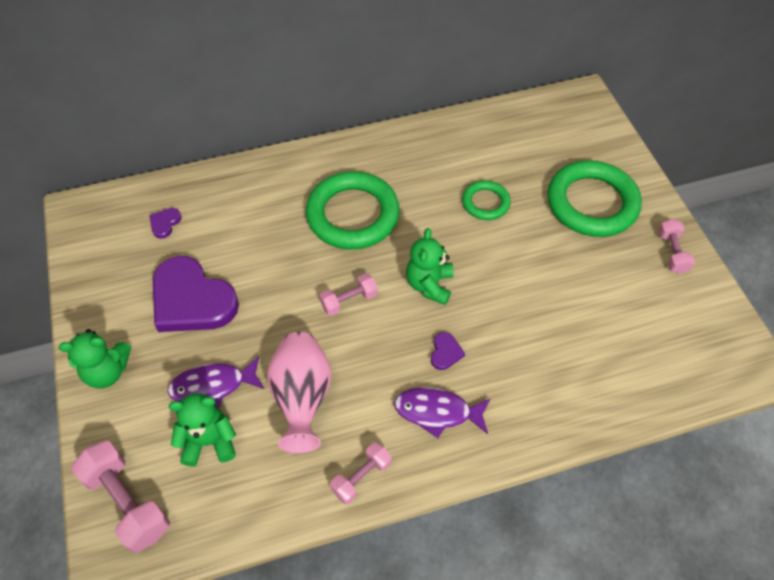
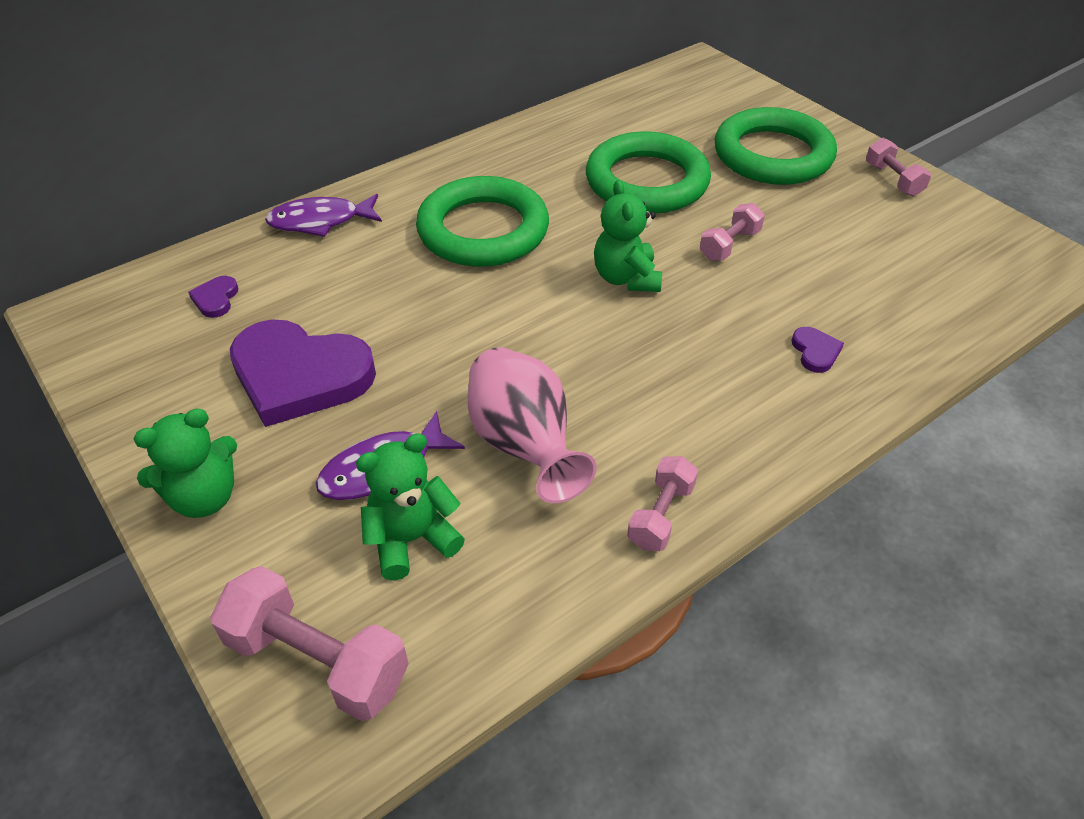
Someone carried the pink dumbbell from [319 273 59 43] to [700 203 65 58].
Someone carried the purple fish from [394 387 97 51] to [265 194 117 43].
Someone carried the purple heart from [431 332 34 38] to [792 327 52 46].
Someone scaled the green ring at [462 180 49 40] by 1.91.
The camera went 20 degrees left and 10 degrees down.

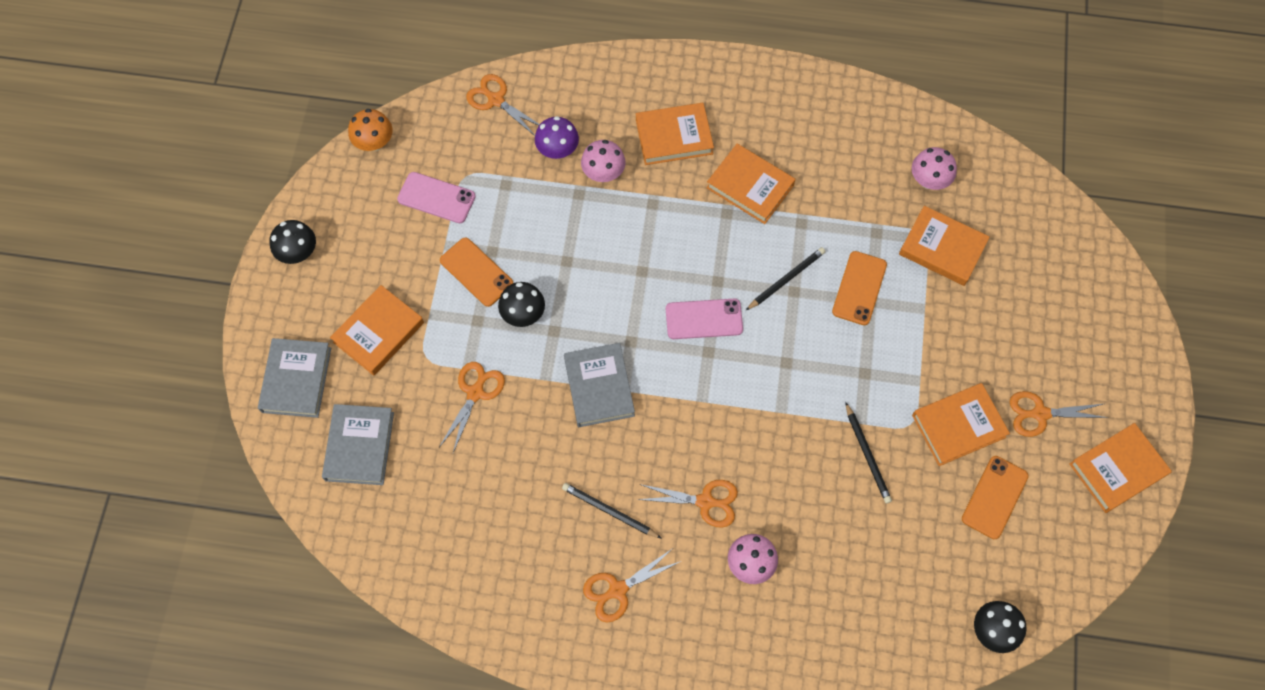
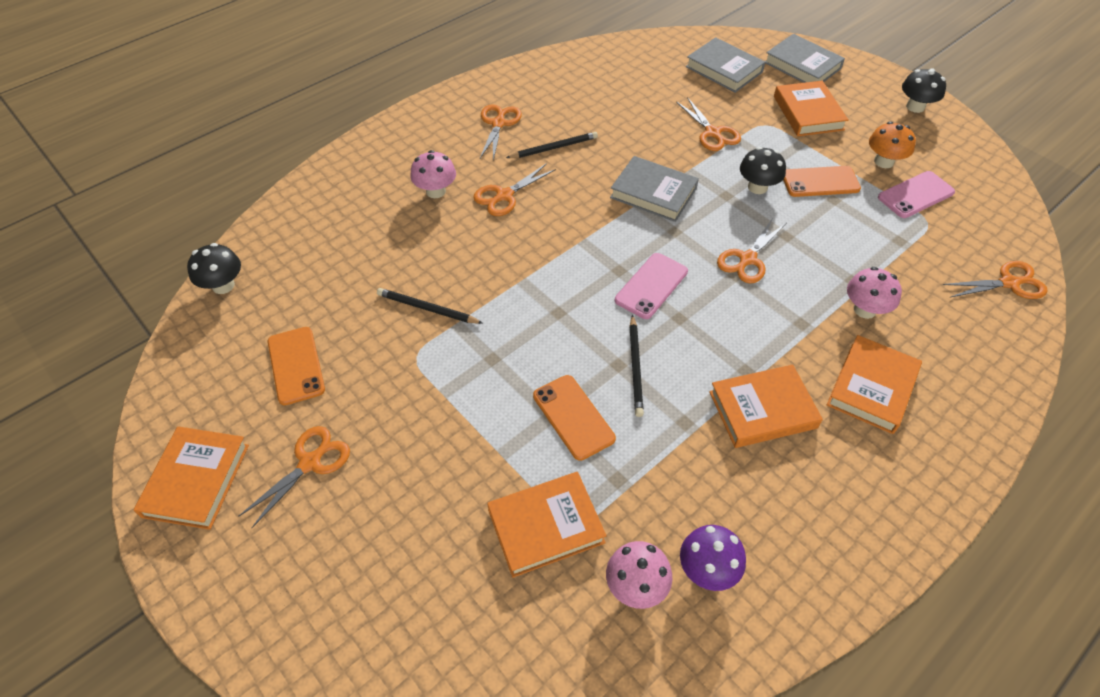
Someone carried the orange mushroom from [348 109 45 42] to [869 121 47 47].
Someone carried the purple mushroom from [535 116 44 43] to [680 525 66 66].
Someone took away the orange book at [912 383 98 83].
Someone put down the orange scissors at [717 218 69 66].
The camera went 130 degrees right and 15 degrees down.

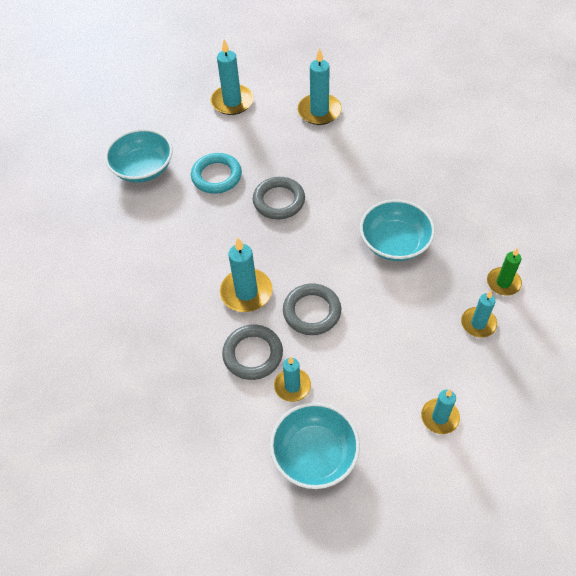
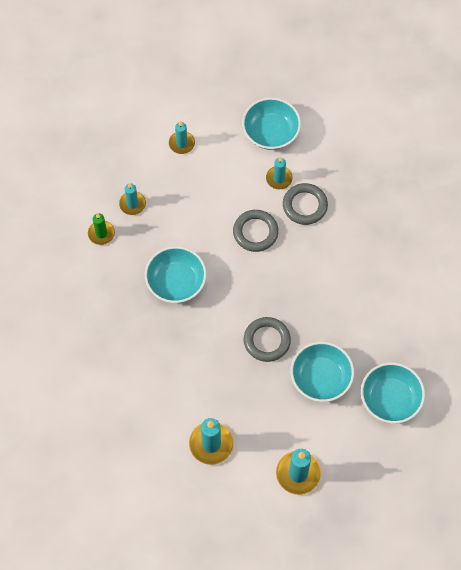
Someone swapped the turquoise ring at [191 153 51 41] for the turquoise bowl at [291 342 63 60].
Someone took away the turquoise candle at [220 238 52 74].
The camera went 175 degrees left and 10 degrees up.

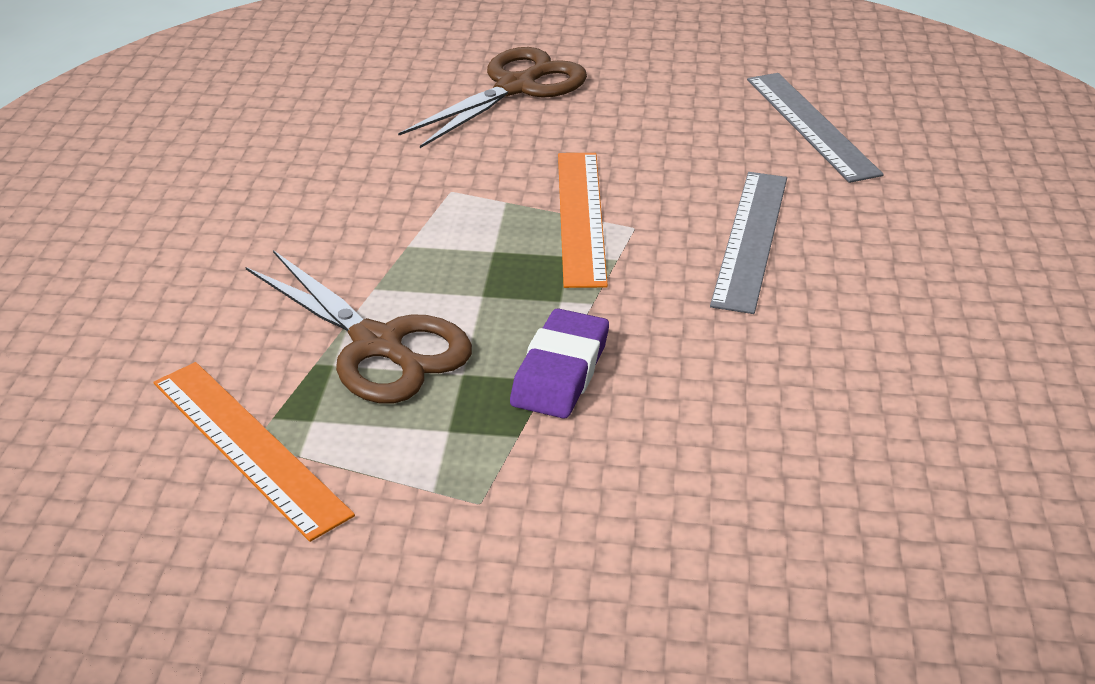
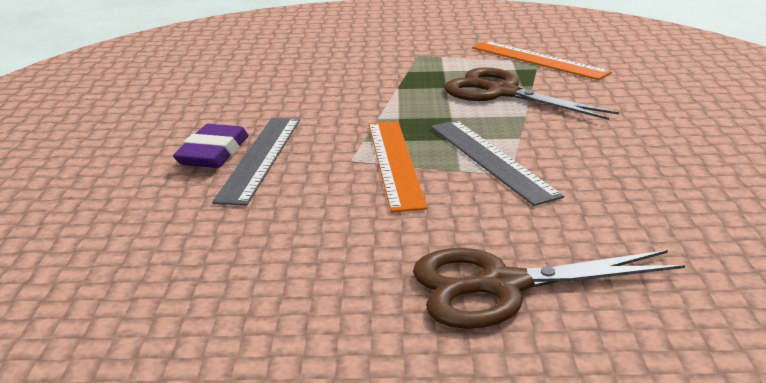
Someone rotated the brown scissors at [398 47 189 101] by 45 degrees clockwise.
Someone carried the purple eraser from [510 308 99 111] to [173 124 76 44].
Someone carried the grey ruler from [747 73 137 110] to [431 120 133 86].
The camera went 175 degrees right and 10 degrees down.

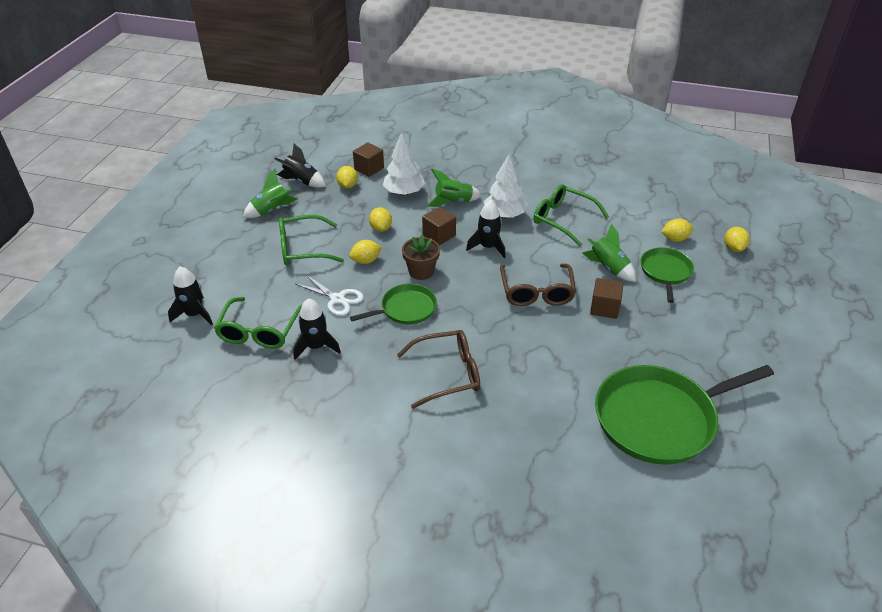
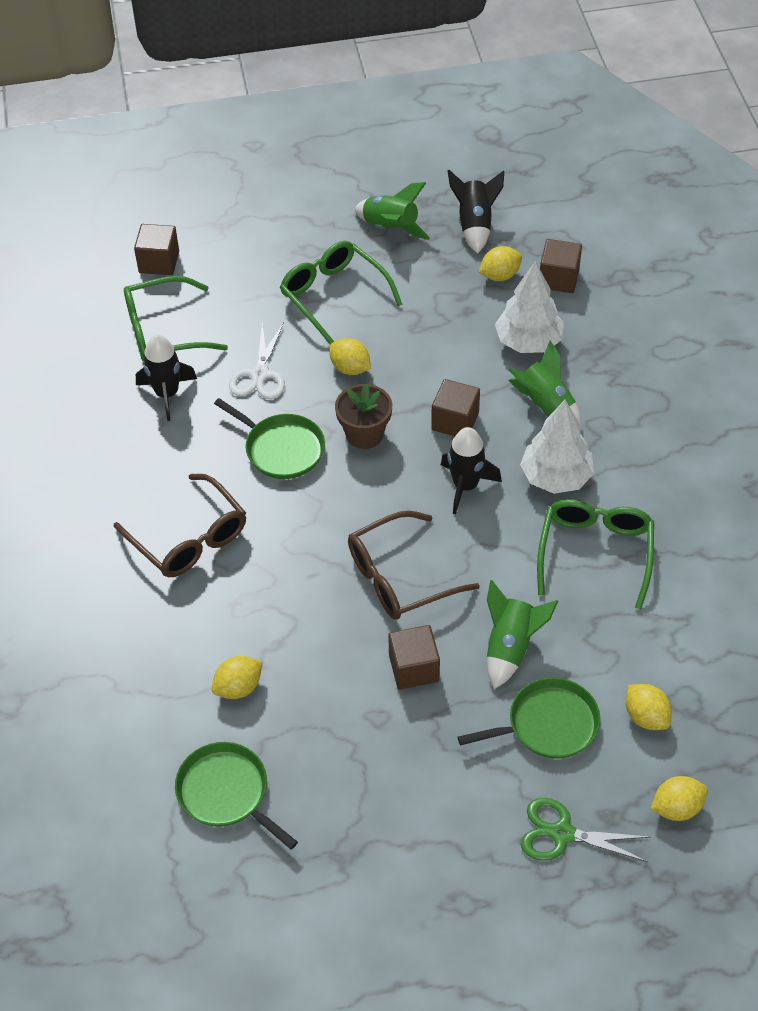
Someone swapped the black rocket at [168 267 45 58] for the brown cube at [134 224 45 51].
Someone carried the yellow lemon from [369 207 23 25] to [212 656 51 43].
Someone scaled the green pan at [595 365 179 100] by 0.54.
Someone put down the green scissors at [521 798 129 64].
The camera went 65 degrees right and 10 degrees up.

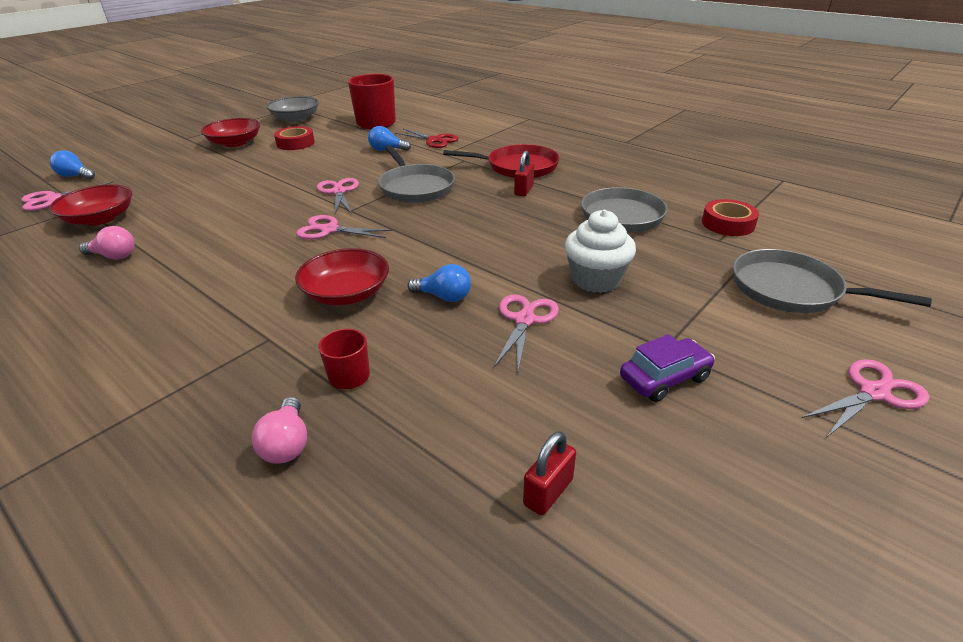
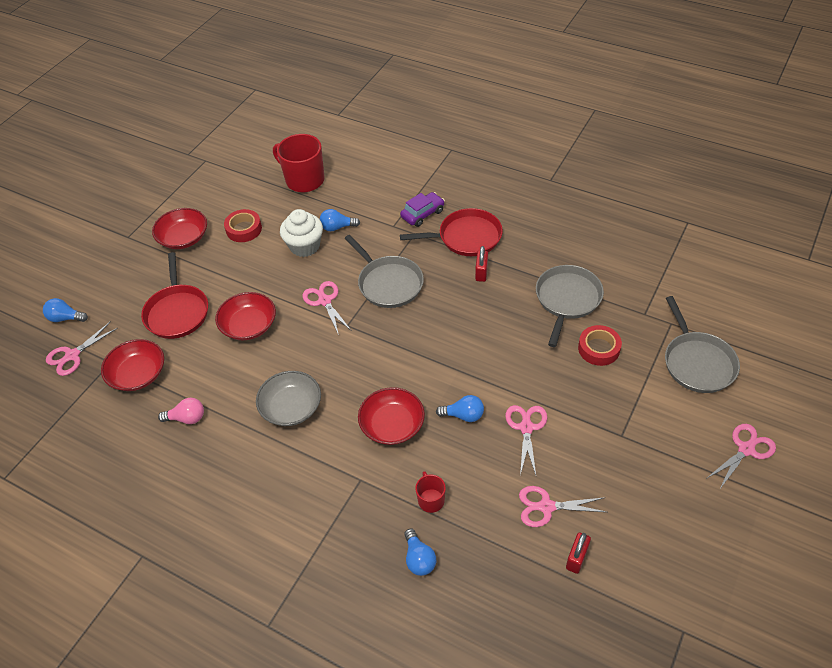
Someone repainted the pink light bulb at [252 397 55 67], which became the blue light bulb at [404 528 32 48].
Someone carried the grey bowl from [266 96 53 26] to [256 371 65 55].
Someone carried the pink scissors from [296 215 96 25] to [519 486 87 41].
Someone took away the red scissors at [395 128 64 20].
Someone carried the white cupcake from [565 210 71 83] to [280 209 43 48].
Someone carried the purple car from [620 334 95 68] to [400 192 45 35].
Someone carried the red tape from [702 199 57 37] to [578 325 44 41].
Someone rotated the grey pan at [733 249 199 64] by 120 degrees counterclockwise.
Someone put down the red pan at [141 252 67 87].
Someone put down the red bowl at [215 292 61 48].
The camera went 10 degrees left and 15 degrees up.

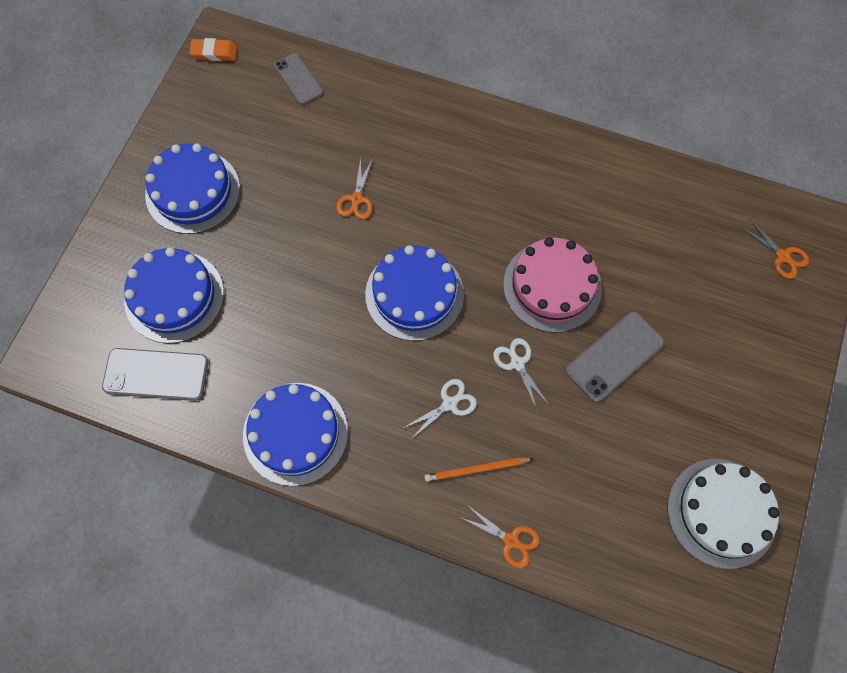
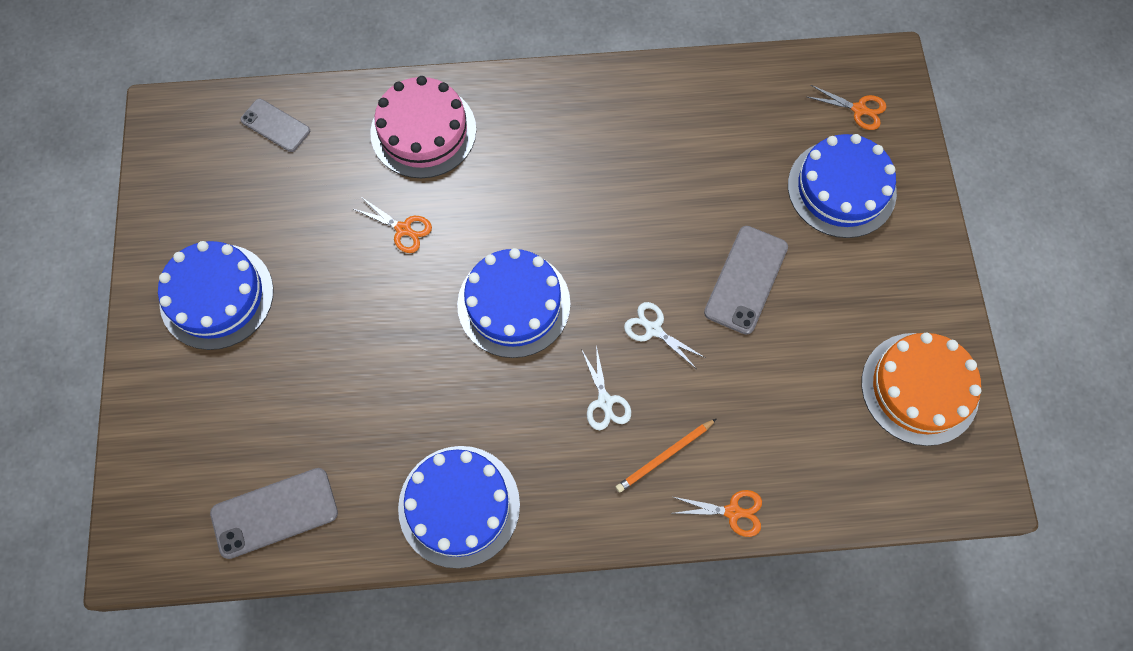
Someone carried the blue cake from [124 247 100 96] to [788 134 109 104].
Someone took away the orange eraser at [189 38 48 23].
Someone rotated the orange scissors at [336 157 37 62] by 45 degrees counterclockwise.
Someone rotated the white scissors at [403 379 74 59] by 135 degrees clockwise.
Someone carried the pink cake from [503 238 99 95] to [370 76 106 102].
Someone repainted the white cake at [667 459 113 110], which became the orange cake at [861 333 120 113].
The camera went 25 degrees left and 0 degrees up.

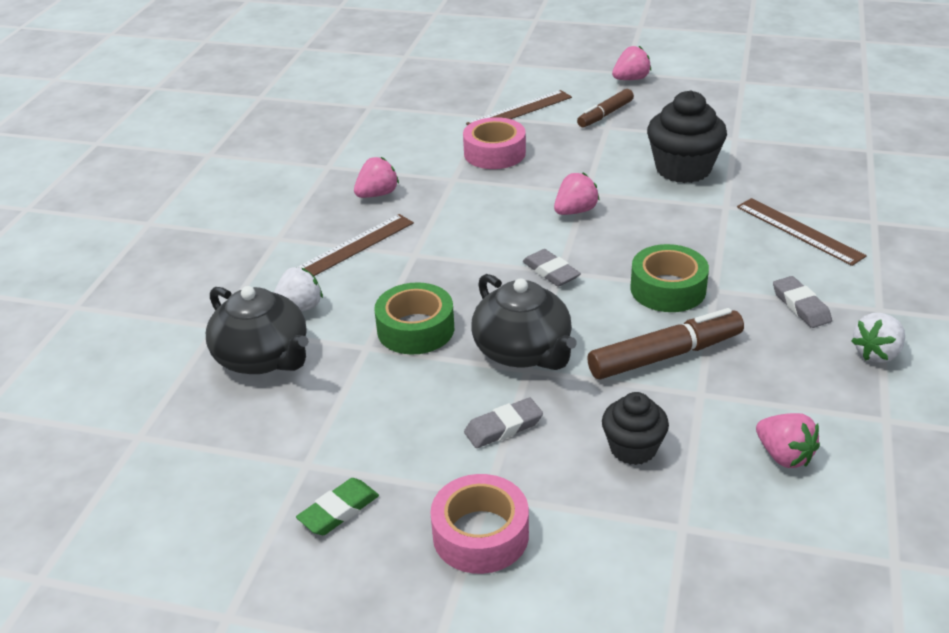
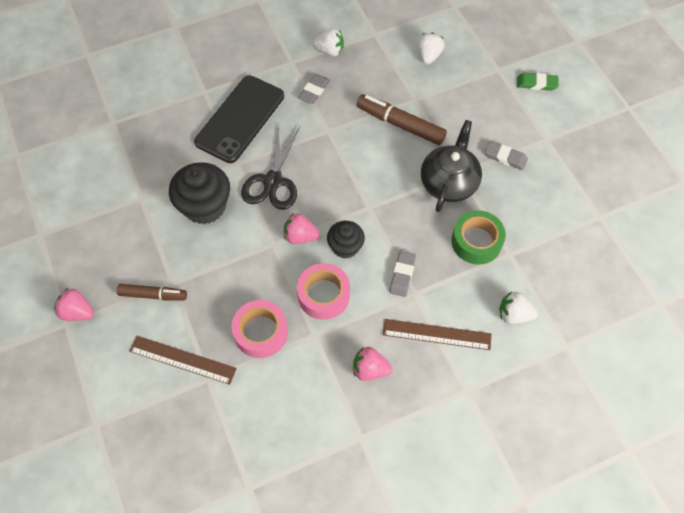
Someone took away the black teapot at [206 286 103 88].
Someone carried the green eraser from [296 478 83 57] to [517 73 42 18].
Someone carried the pink tape from [430 474 99 100] to [297 263 53 57].
Someone carried the grey eraser from [522 249 59 38] to [389 251 27 46].
Someone carried the black cupcake from [602 392 67 73] to [327 221 38 38].
Someone took away the green tape at [630 244 79 68].
Someone swapped the brown ruler at [737 198 130 68] for the black phone at [194 75 90 88].
Someone repainted the pink strawberry at [756 413 64 55], which became the white strawberry at [418 32 27 33].
Someone put down the black scissors at [241 127 59 83].
The camera went 130 degrees left and 25 degrees up.

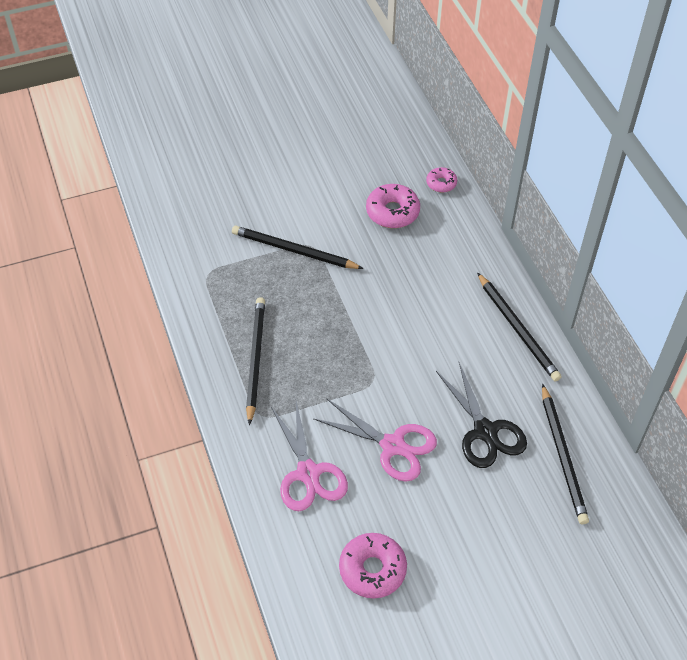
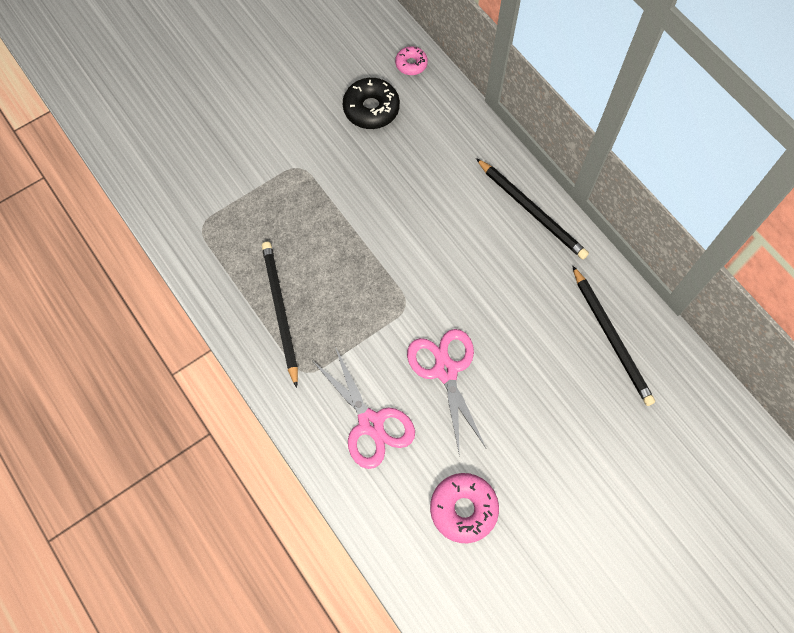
Someone took away the black pencil at [232 226 132 43].
Someone rotated the pink scissors at [313 398 124 83] by 120 degrees counterclockwise.
Someone repainted the pink donut at [366 184 54 44], which became the black donut at [343 78 57 51].
Someone took away the black scissors at [436 362 91 106].
The camera went 15 degrees left and 15 degrees up.

